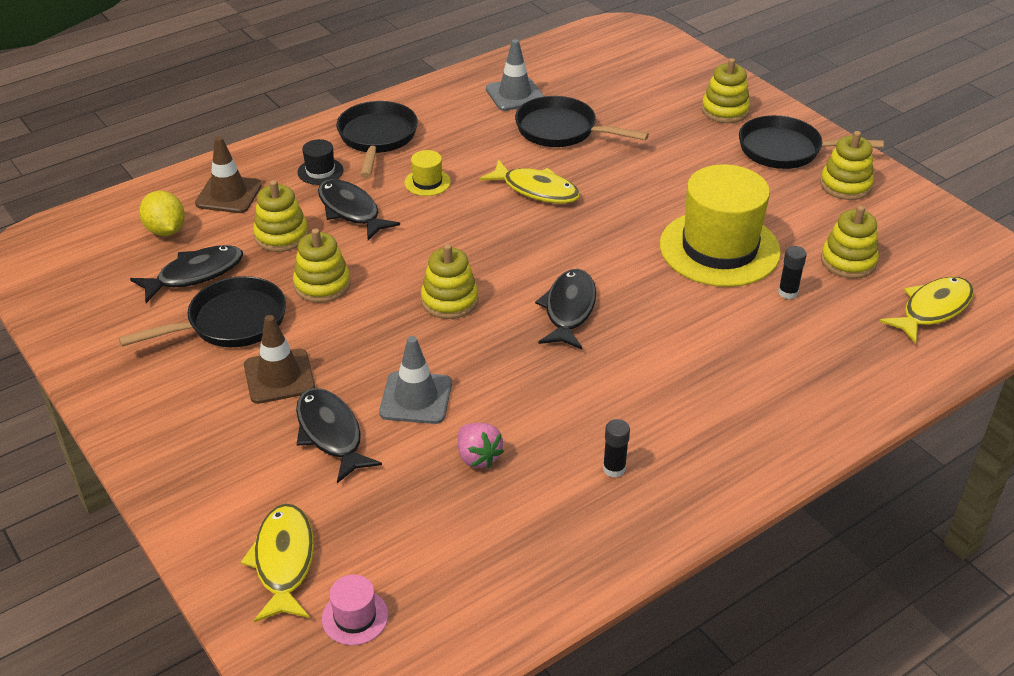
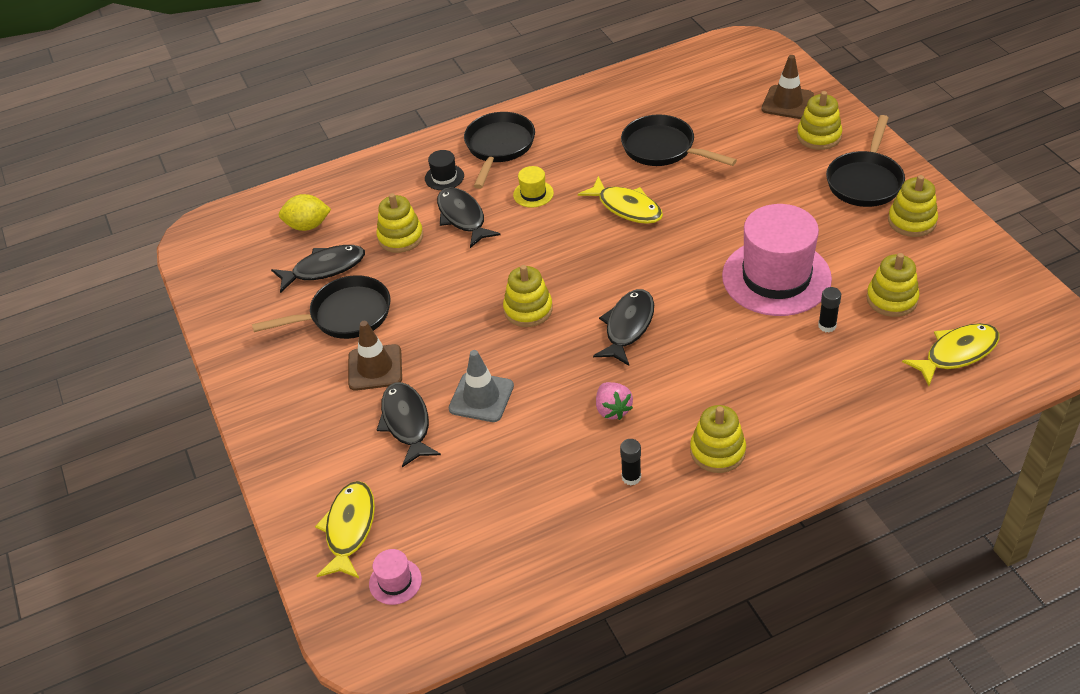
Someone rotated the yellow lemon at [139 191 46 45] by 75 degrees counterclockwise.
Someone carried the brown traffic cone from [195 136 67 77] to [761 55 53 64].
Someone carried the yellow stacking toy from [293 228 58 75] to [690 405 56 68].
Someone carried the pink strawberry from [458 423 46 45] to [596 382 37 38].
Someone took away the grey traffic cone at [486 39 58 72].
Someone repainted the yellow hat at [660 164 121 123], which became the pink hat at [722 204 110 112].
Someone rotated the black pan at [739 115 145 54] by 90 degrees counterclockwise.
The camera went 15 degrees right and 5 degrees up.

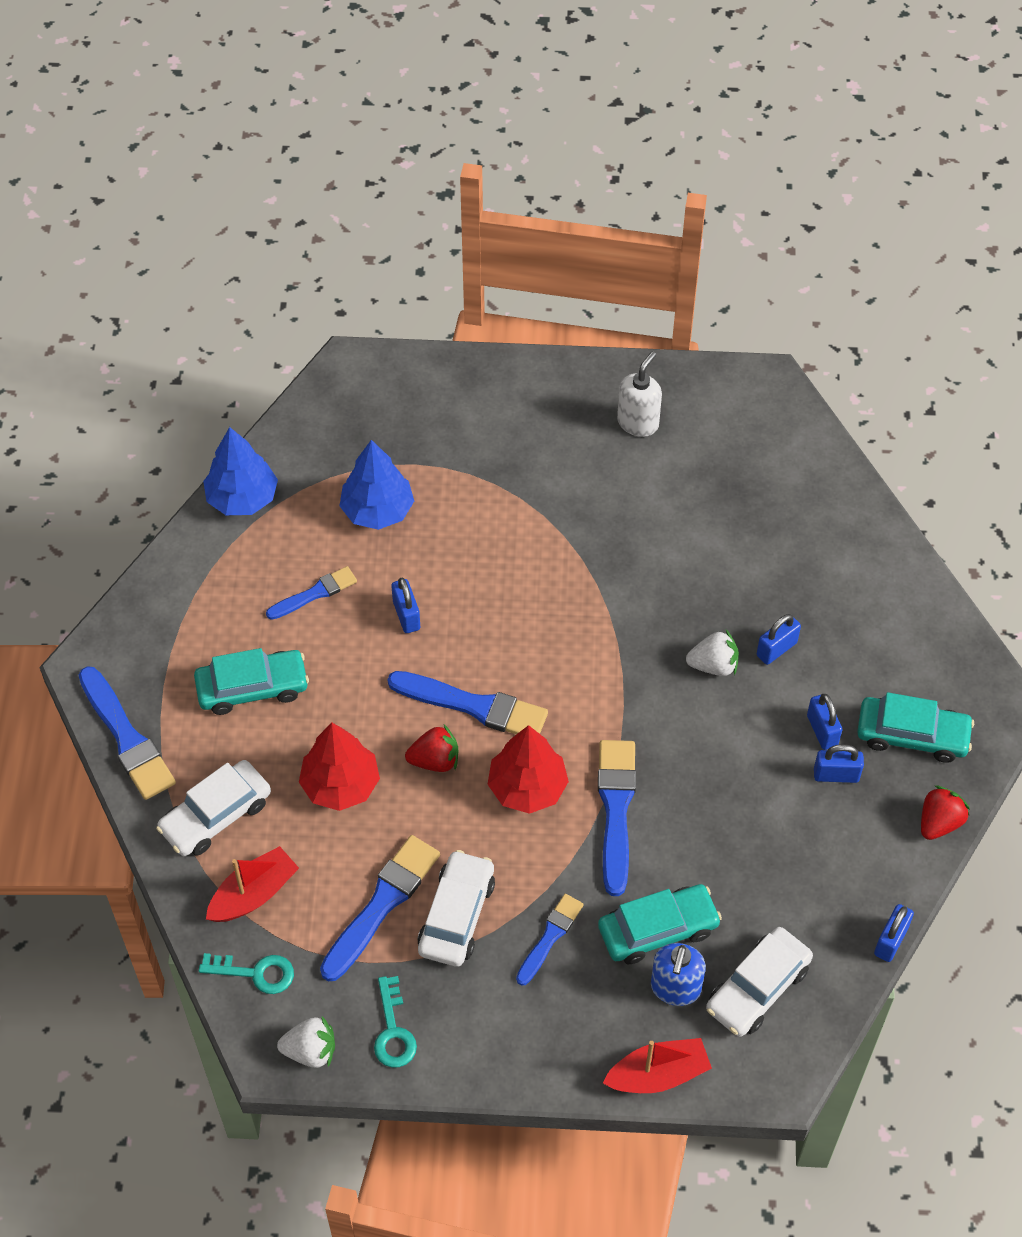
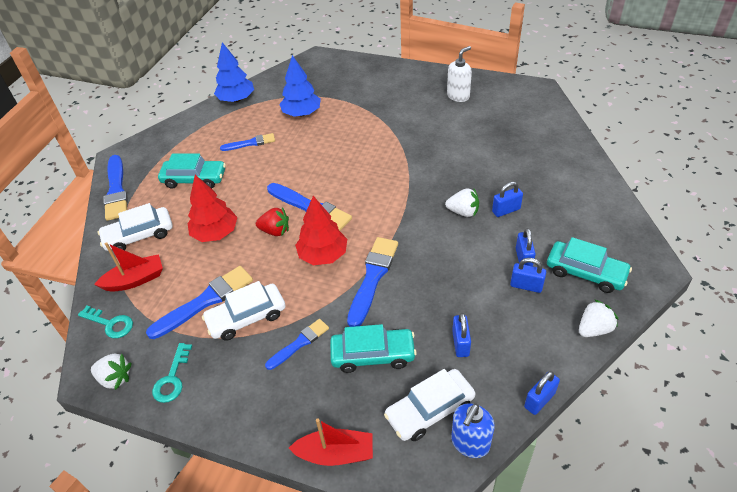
Someone carried the blue padlock from [391 578 29 55] to [452 313 19 44].
Someone rotated the white car at [417 850 78 117] by 150 degrees counterclockwise.
Someone carried the blue soap dispenser from [651 943 55 63] to [451 403 44 55].
Someone repainted the red strawberry at [921 786 49 54], which became the white strawberry at [579 299 40 38].
The camera went 20 degrees right and 10 degrees down.

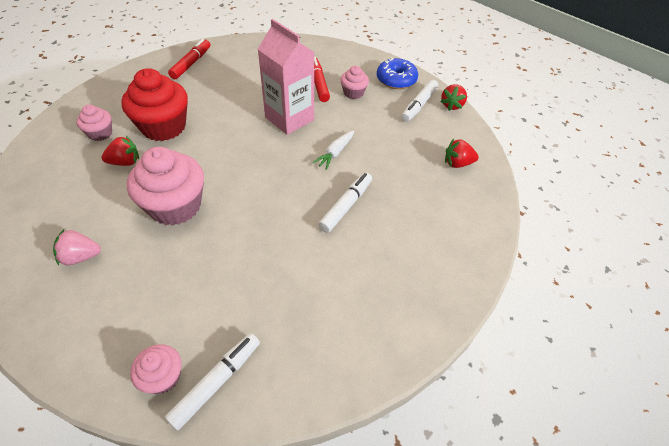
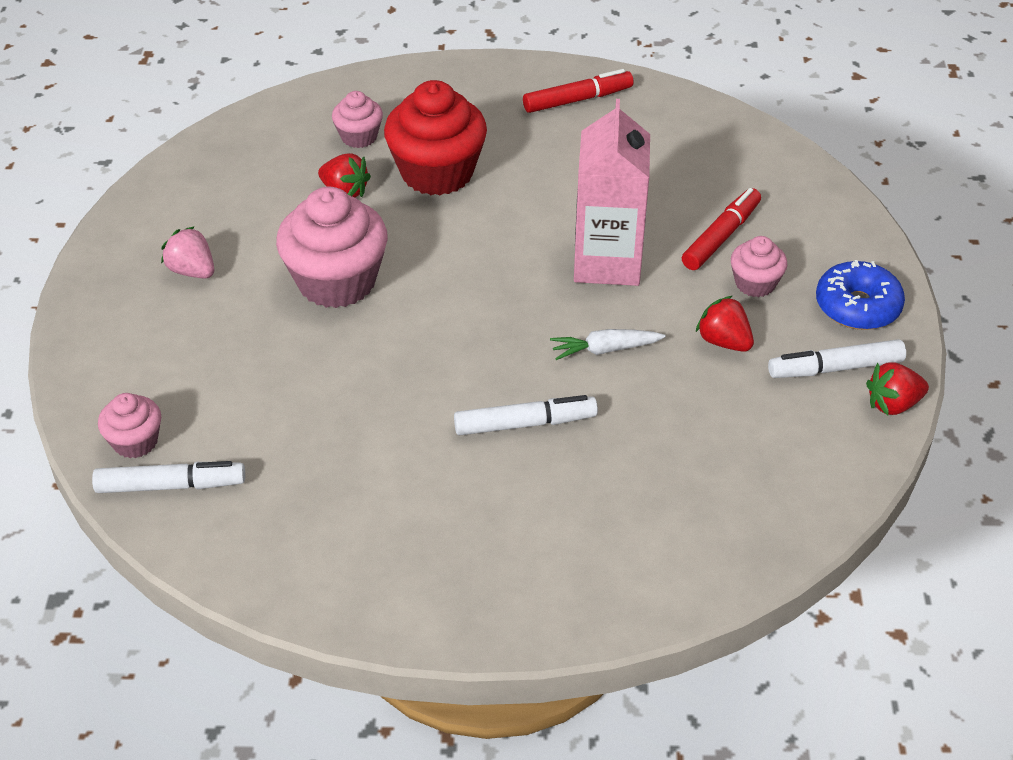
Someone carried the red strawberry from [445 139 34 29] to [696 296 58 56].
The camera went 50 degrees right and 5 degrees down.

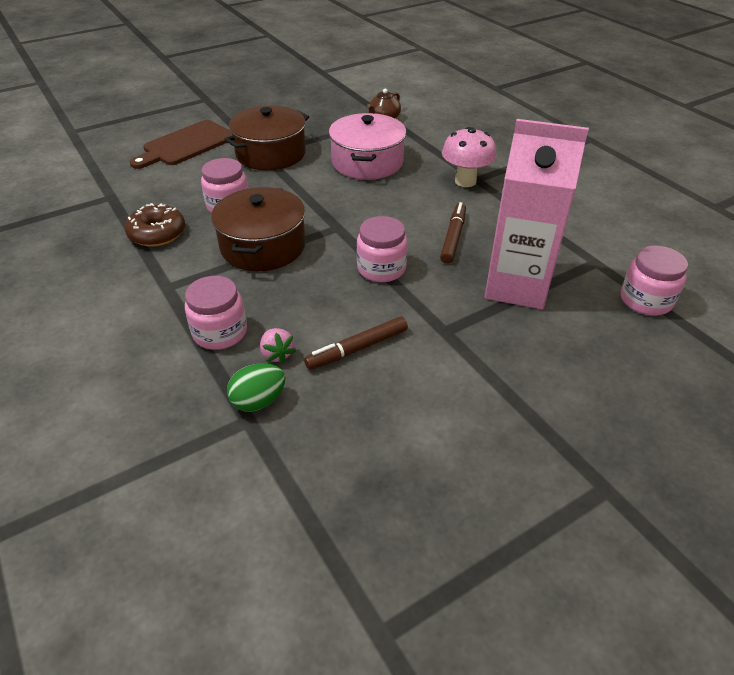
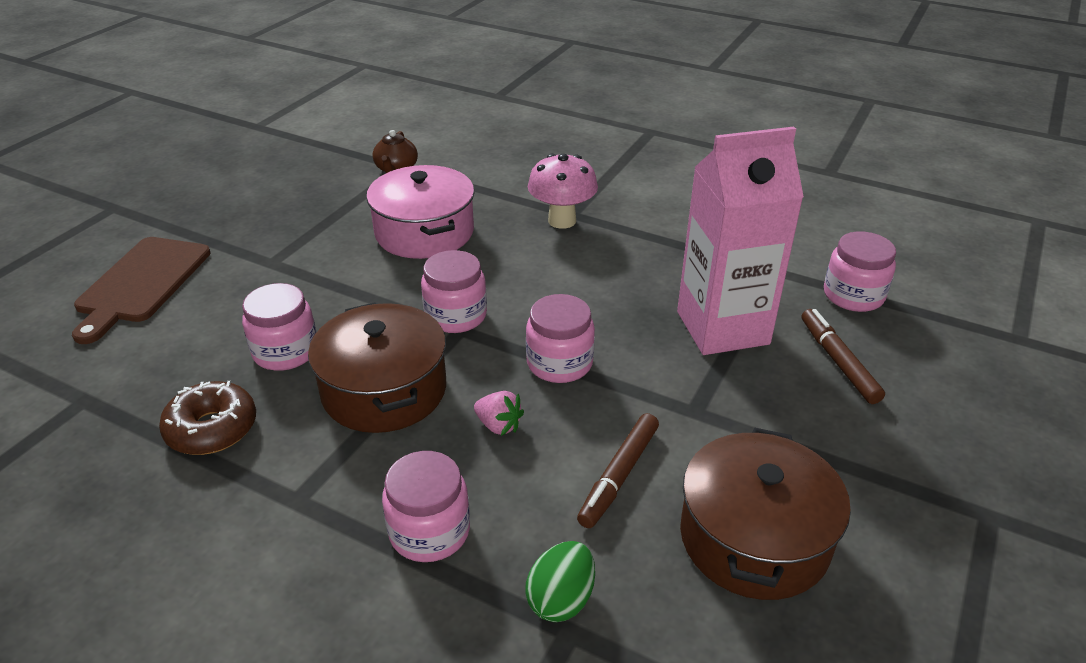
Someone carried the brown pot from [224 105 85 65] to [680 428 171 172].
Someone carried the pink strawberry from [260 328 36 36] to [474 391 50 45].
Someone carried the brown marker from [440 202 26 62] to [802 309 83 95].
Someone put down the pink jar at [421 250 66 83].
The camera went 30 degrees left and 5 degrees down.

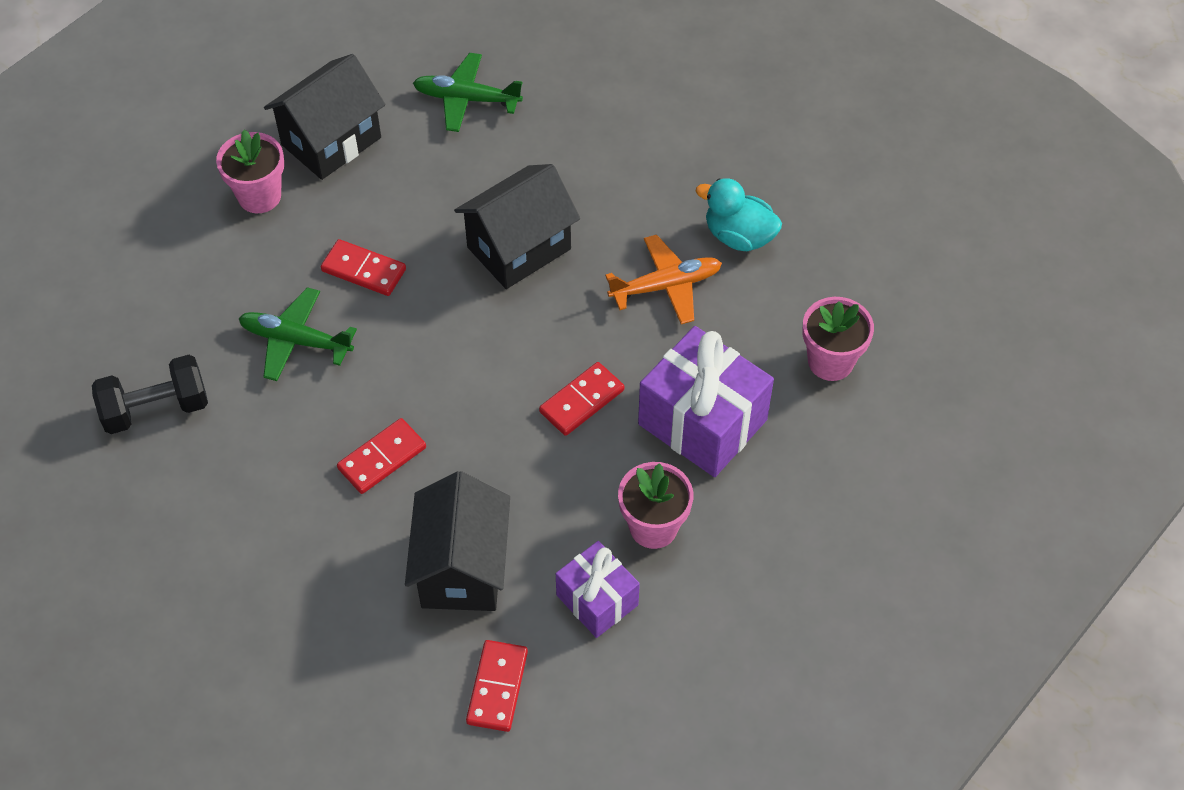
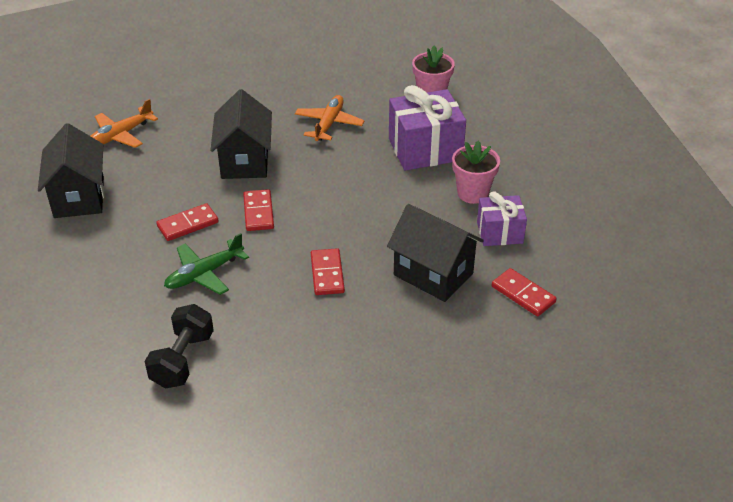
Someone took away the pink flower pot at [216 130 68 83].
Someone repainted the green plane at [413 53 110 79], which became the orange plane at [91 99 67 49].
Someone carried the red domino from [539 362 85 74] to [243 189 31 42].
Someone took away the turquoise duck at [696 178 86 73].
The camera went 55 degrees left and 15 degrees down.

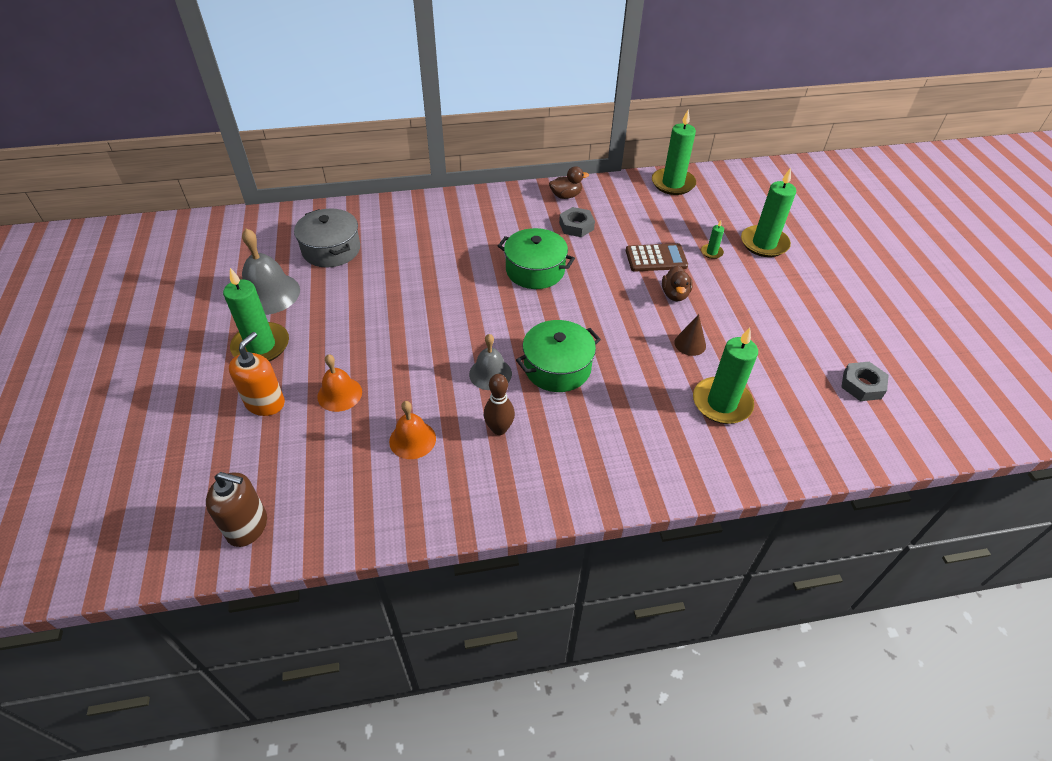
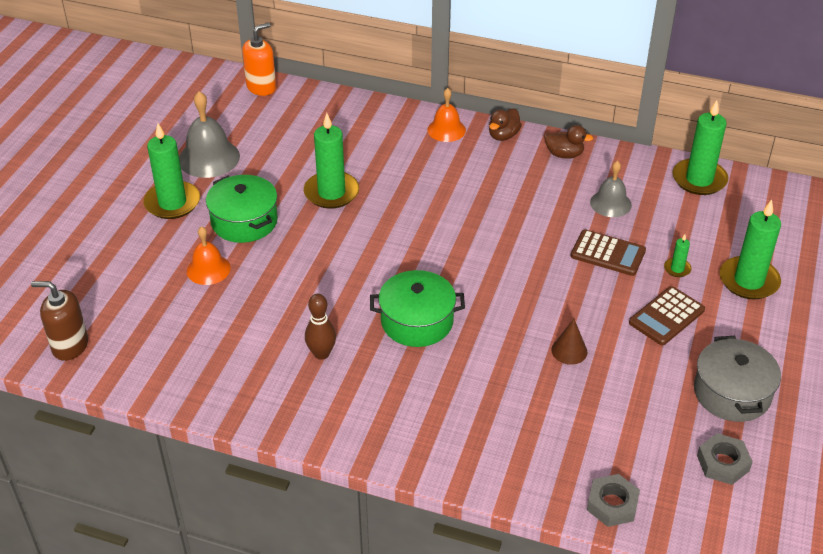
Someone rotated the brown soap dispenser at [206 472 61 75] by 150 degrees clockwise.
Someone carried the orange soap dispenser from [229 332 56 84] to [242 23 34 73].
Someone carried the grey pot from [294 209 66 59] to [694 336 87 86].
Someone carried the orange bell from [389 401 47 58] to [427 88 39 54].
Someone carried the grey bell from [469 334 43 56] to [590 161 42 56].
Someone carried the green pot from [498 228 77 61] to [206 175 72 68].
Someone carried the grey nut from [559 207 36 30] to [587 474 53 53].
Someone carried the brown duck from [662 265 31 36] to [489 108 33 33].
Someone carried the green candle from [693 328 65 96] to [304 113 55 96].
Someone put down the brown calculator at [629 286 76 60].
The camera went 30 degrees right and 5 degrees down.

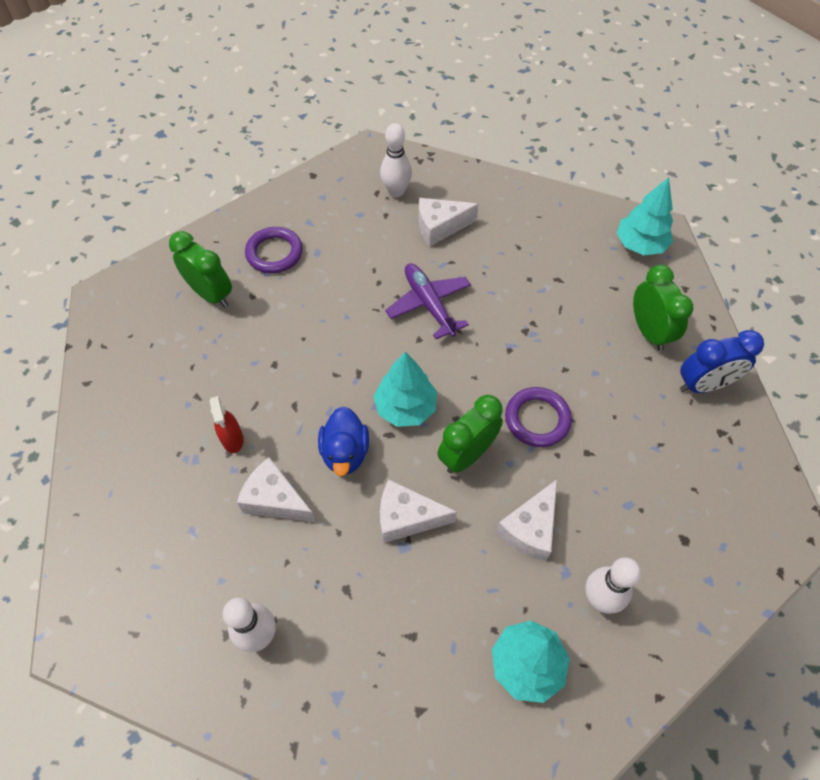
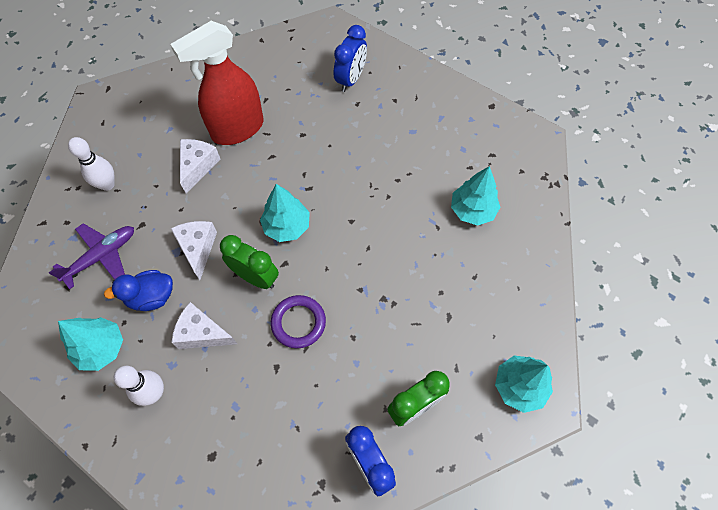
Someone repainted the green clock at [169 231 63 76], which became the blue clock at [334 25 33 67].
Someone scaled the red spray bottle at [210 396 33 57] by 2.44.
Someone took away the purple ring at [245 227 58 46].
Someone carried the blue duck from [318 406 51 70] to [104 270 69 41].
Someone took away the white bowling pin at [380 123 32 74].
Someone carried the purple plane from [385 263 86 76] to [49 223 85 66].
Someone swapped the white cheese at [419 198 60 48] for the turquoise tree at [451 166 49 60].
The camera went 75 degrees right and 5 degrees up.

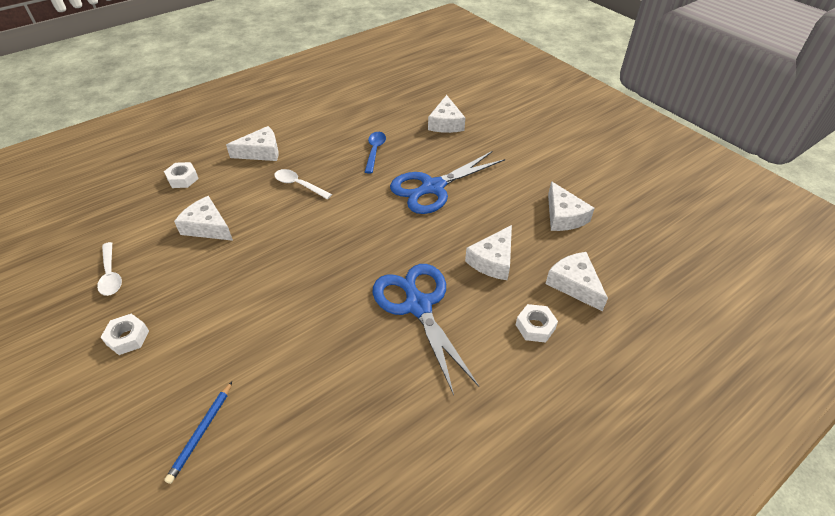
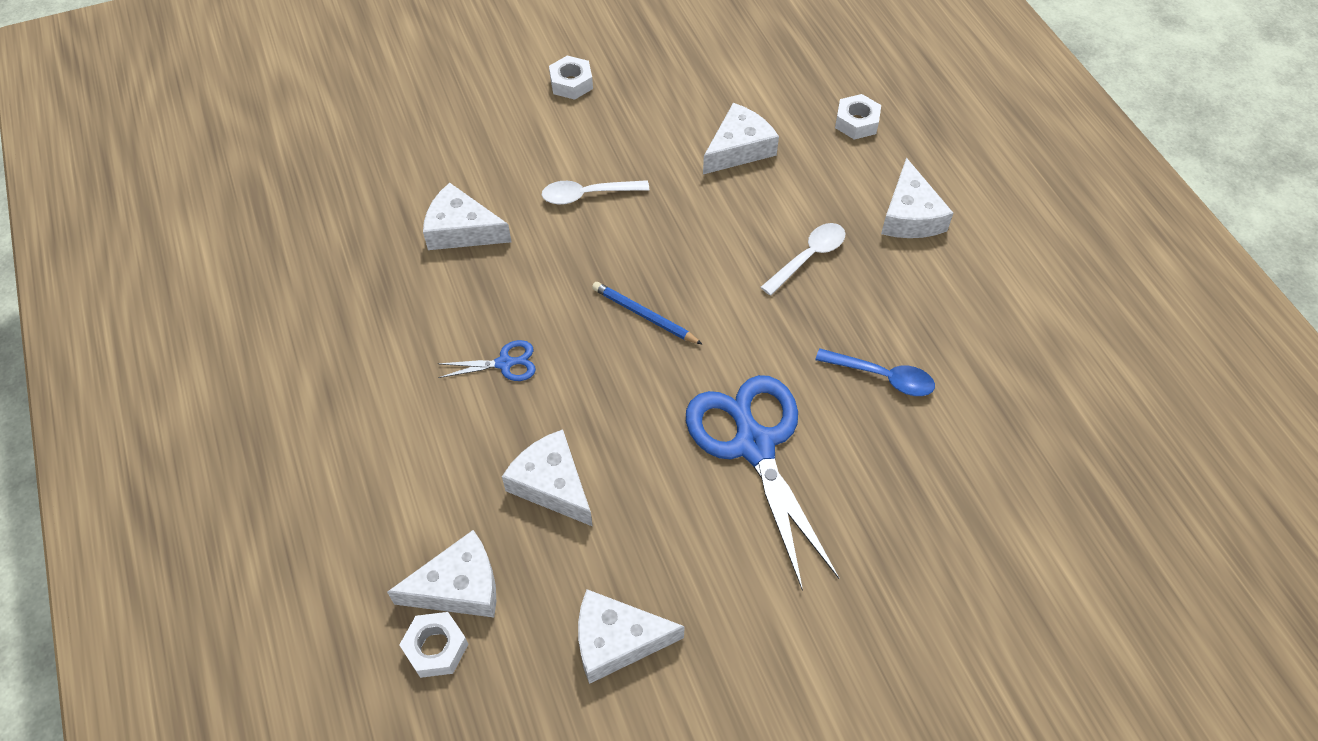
Someone carried the white spoon from [97 242 25 54] to [542 180 107 25].
Someone carried the blue pencil from [164 382 68 102] to [592 282 111 63].
Someone scaled the blue scissors at [373 264 106 131] by 0.44.
Someone carried the white cheese from [428 95 37 38] to [423 183 88 67].
Someone carried the white nut from [516 304 42 39] to [399 612 69 66].
The camera went 105 degrees right and 10 degrees up.

